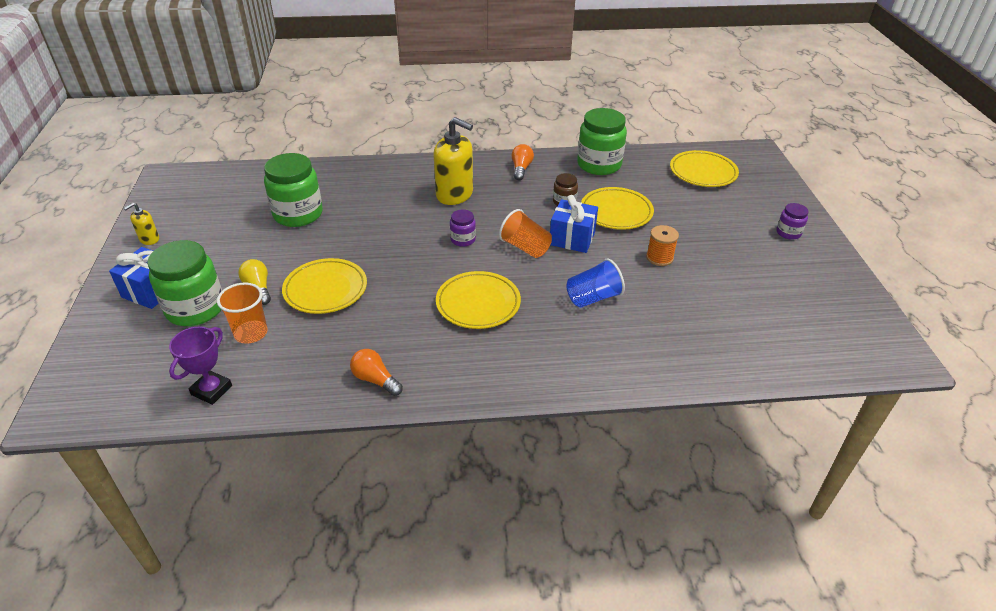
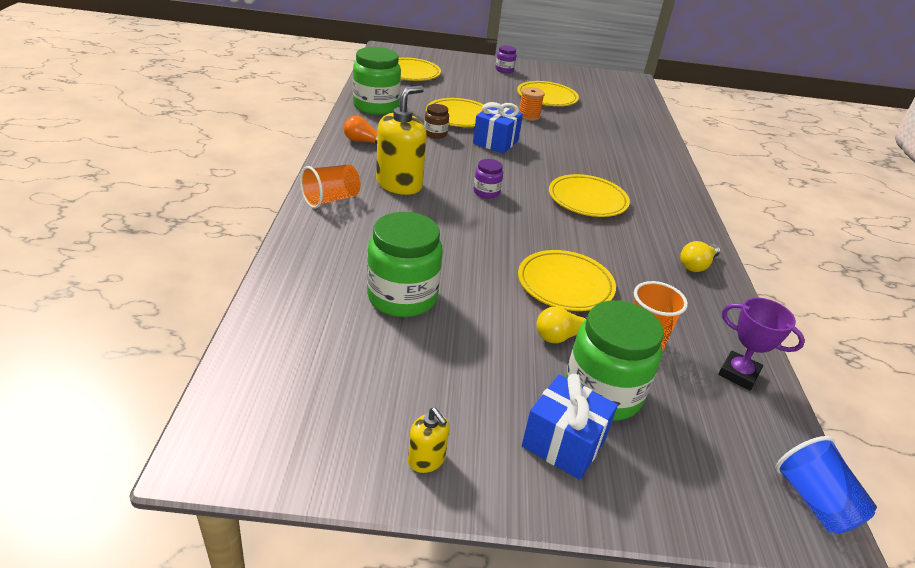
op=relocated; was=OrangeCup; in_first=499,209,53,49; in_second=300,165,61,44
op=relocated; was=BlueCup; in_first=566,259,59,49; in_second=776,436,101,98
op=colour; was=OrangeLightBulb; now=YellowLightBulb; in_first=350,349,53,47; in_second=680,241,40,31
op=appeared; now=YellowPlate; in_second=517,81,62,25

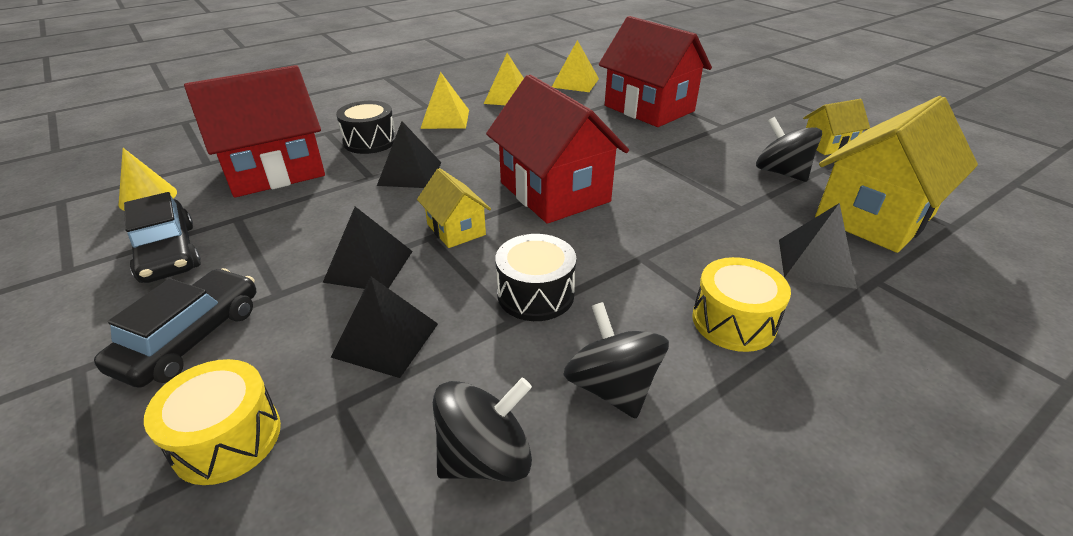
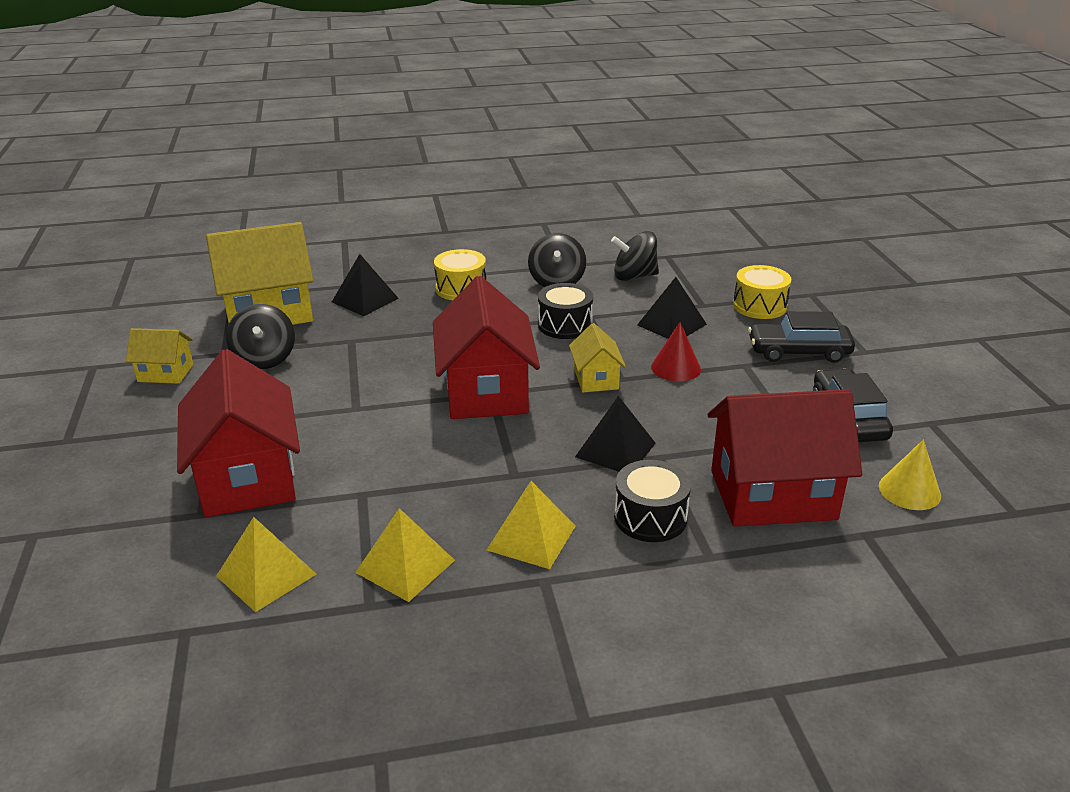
op=exchanged; was=BlackPyramid; now=RedCone; in_first=323,207,90,82; in_second=651,322,50,59
op=spun; was=BlackCar; in_first=94,268,162,120; in_second=748,311,107,52; clockwise=45

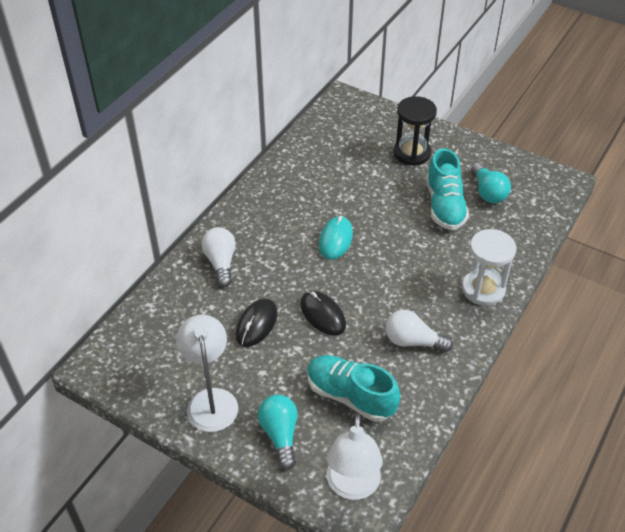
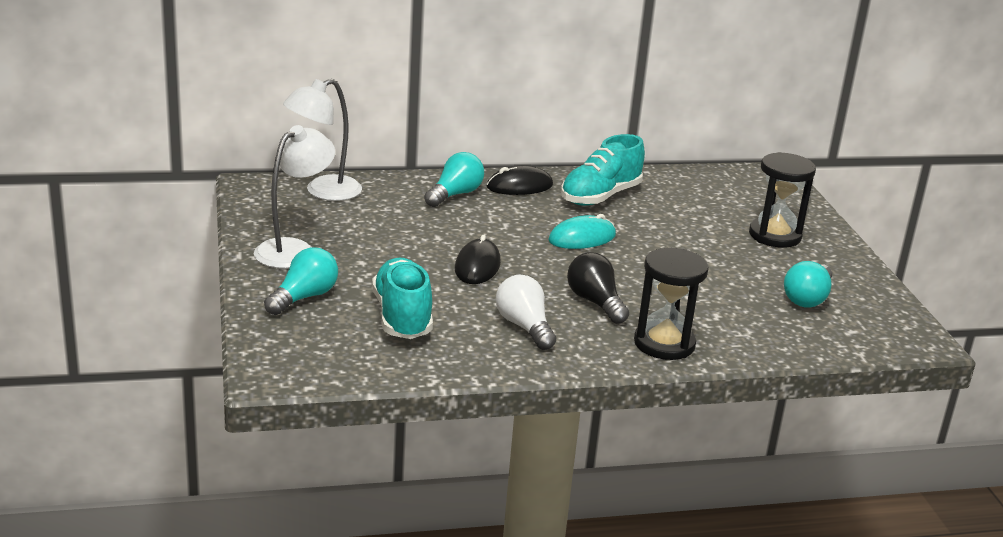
op=relocated; was=TurquoiseShoe; in_first=426,148,43,82; in_second=561,134,84,72
op=colour; was=WhiteLightBulb; now=TurquoiseLightBulb; in_first=201,227,35,60; in_second=424,152,60,55
op=colour; was=WhiteHourglass; now=BlackHourglass; in_first=462,229,54,77; in_second=634,248,75,112
op=relocated; was=BlackMouse; in_first=236,298,42,49; in_second=487,165,66,30
op=relocated; was=WhiteLamp; in_first=327,414,56,86; in_second=283,79,79,122
op=appeared; now=BlackLightBulb; in_second=567,252,62,72

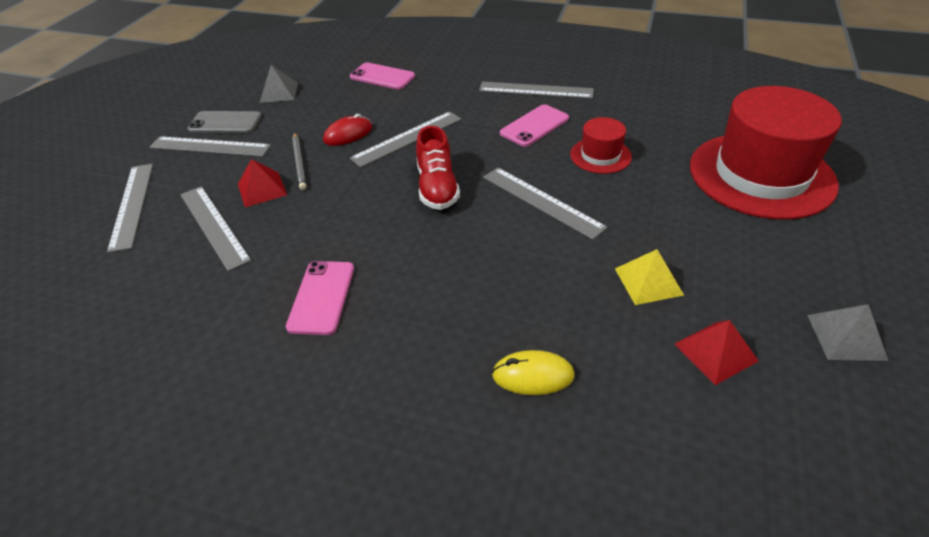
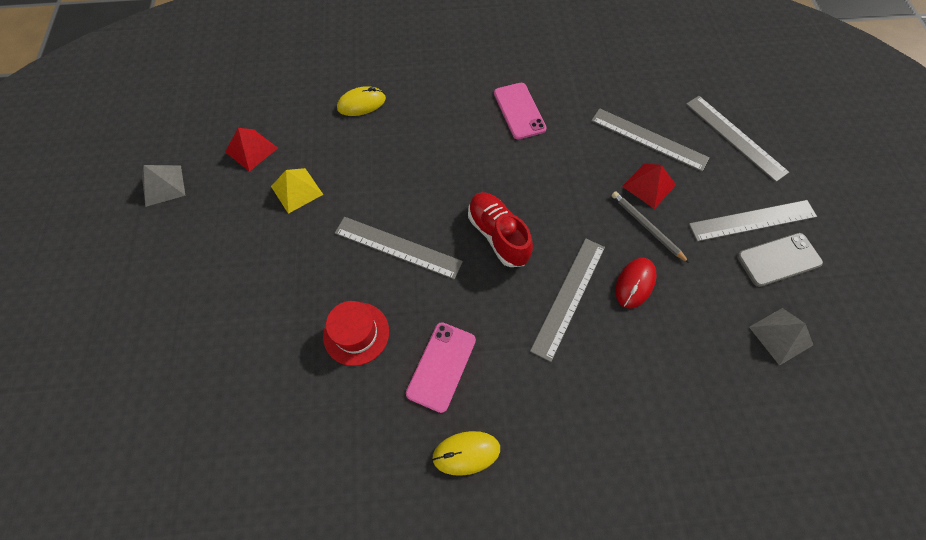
op=missing; was=PinkPhone; in_first=350,62,65,27
op=exchanged; was=GreyRuler; now=YellowMouse; in_first=479,82,115,17; in_second=432,431,68,45
op=missing; was=RedHat; in_first=690,86,152,134

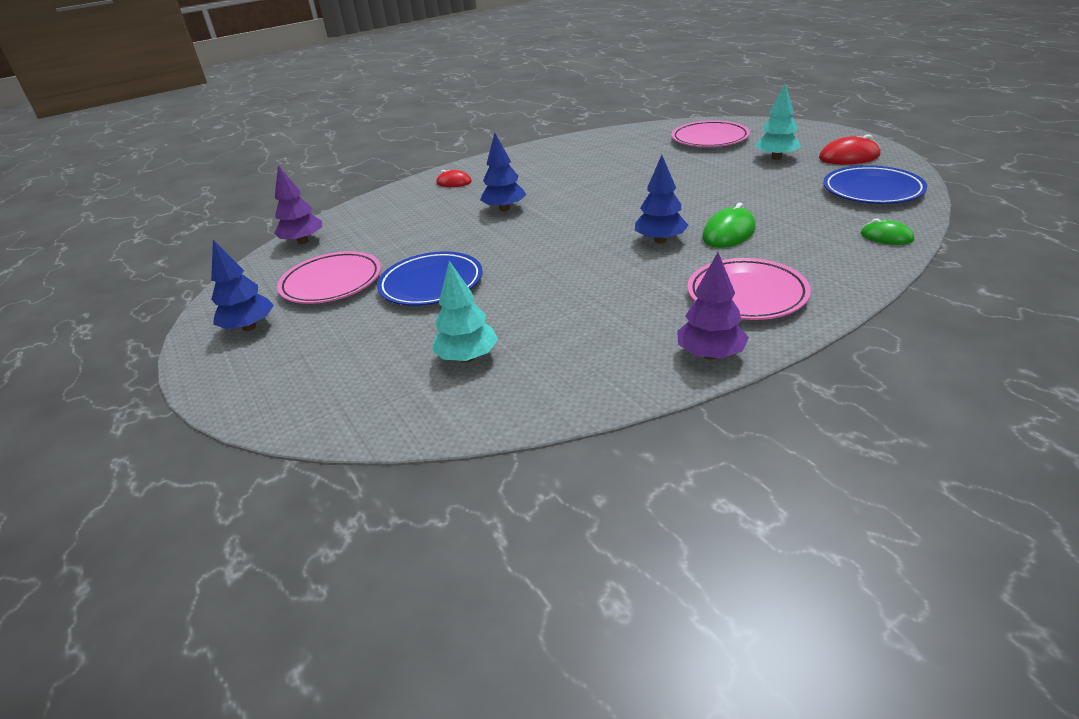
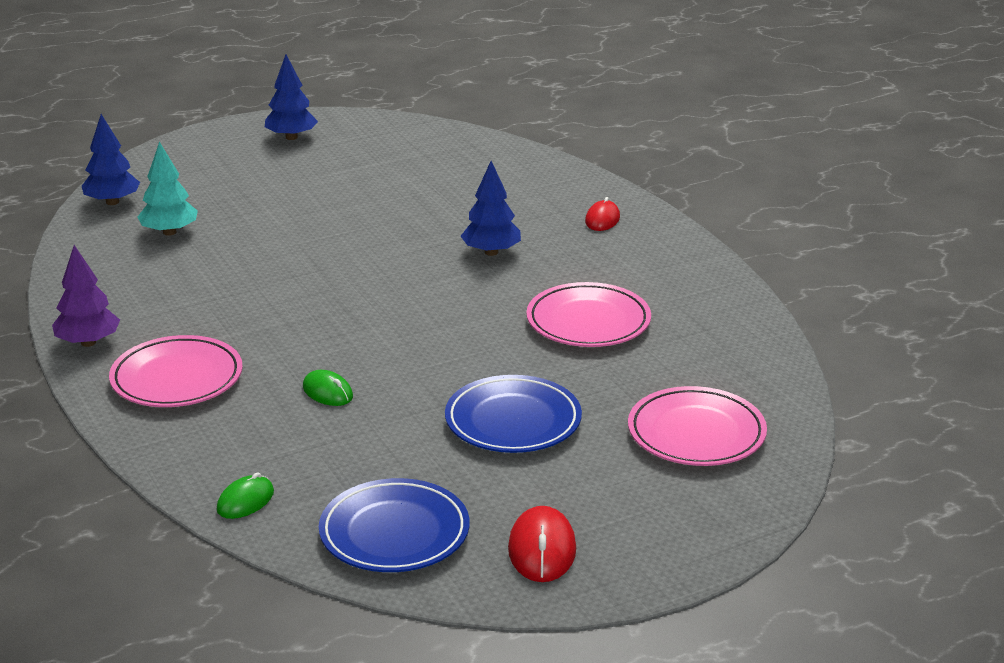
op=missing; was=TurquoiseTree; in_first=755,83,46,77
op=relocated; was=BlueTree; in_first=635,155,53,88; in_second=82,114,58,91
op=missing; was=PurpleTree; in_first=274,165,48,79
op=size; was=GreenMouse; in_first=702,203,54,45; in_second=303,370,50,36; ratio=0.66
op=relocated; was=PinkPlate; in_first=277,251,104,53; in_second=526,282,125,65
op=relocated; was=BluePlate; in_first=377,252,106,54; in_second=445,375,137,78

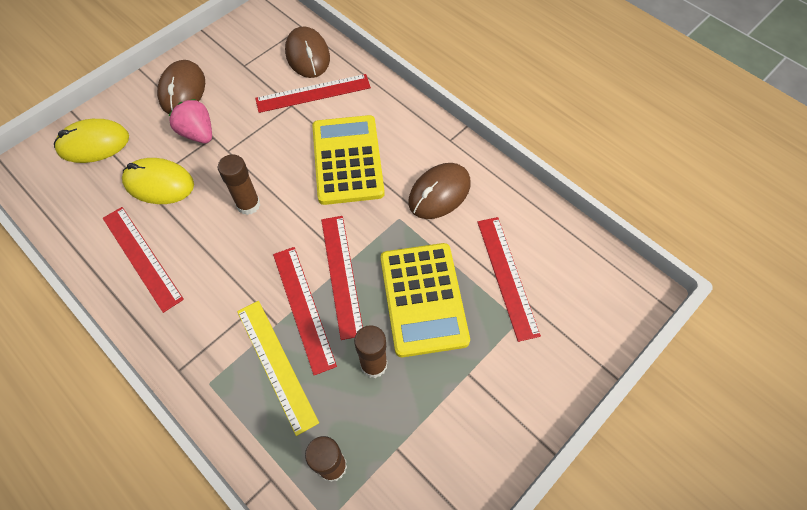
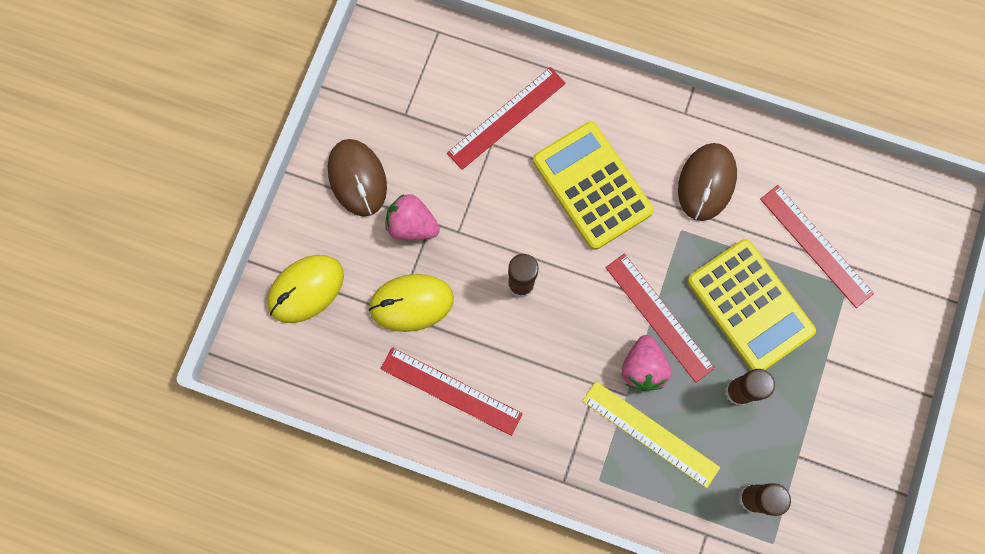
op=missing; was=BrownMouse; in_first=285,26,45,52
op=exchanged; was=RedRuler; now=PinkStrawberry; in_first=273,247,64,128; in_second=622,335,49,56

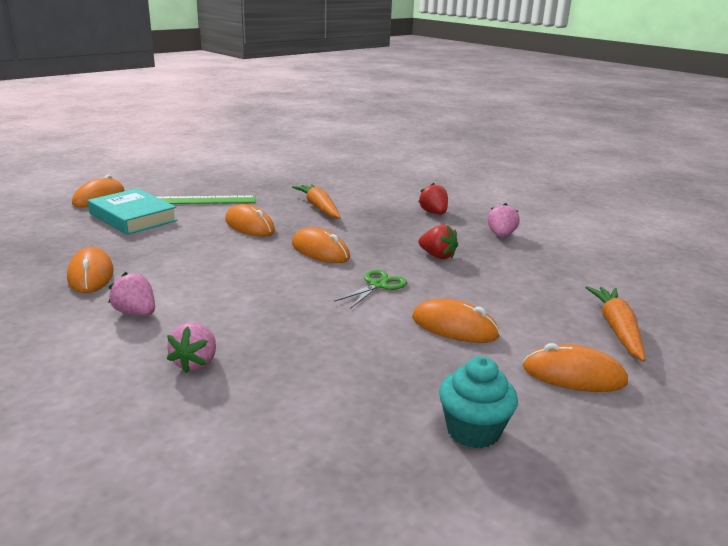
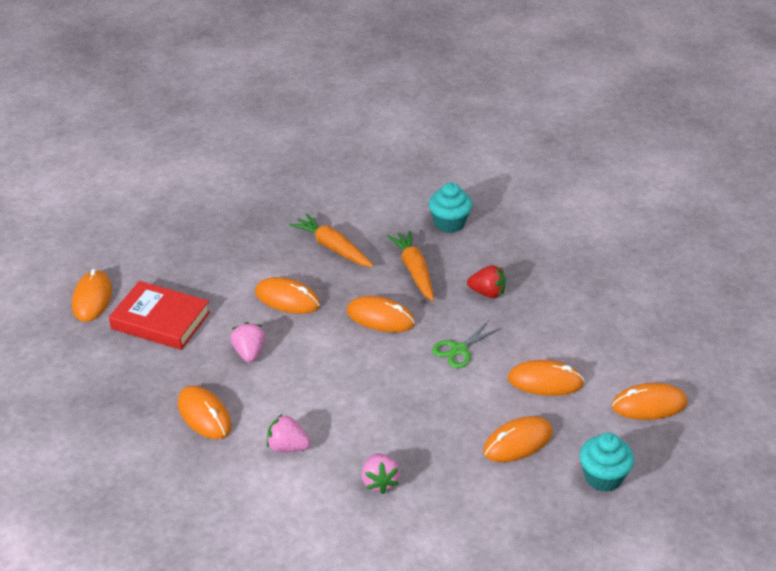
op=exchanged; was=RedStrawberry; now=TurquoiseCupcake; in_first=418,183,30,31; in_second=429,183,43,50
op=colour; was=TurquoiseBook; now=RedBook; in_first=88,188,90,47; in_second=109,281,101,69
op=missing; was=GreenRuler; in_first=155,195,101,9
op=relocated; was=PinkStrawberry; in_first=487,203,33,34; in_second=230,322,35,41
op=spun; was=GreenScissors; in_first=334,269,73,40; in_second=432,321,69,47; clockwise=-150
op=relocated; was=OrangeCarrot; in_first=585,286,61,76; in_second=387,230,47,71
op=appeared; now=OrangeMouse; in_second=483,416,69,46

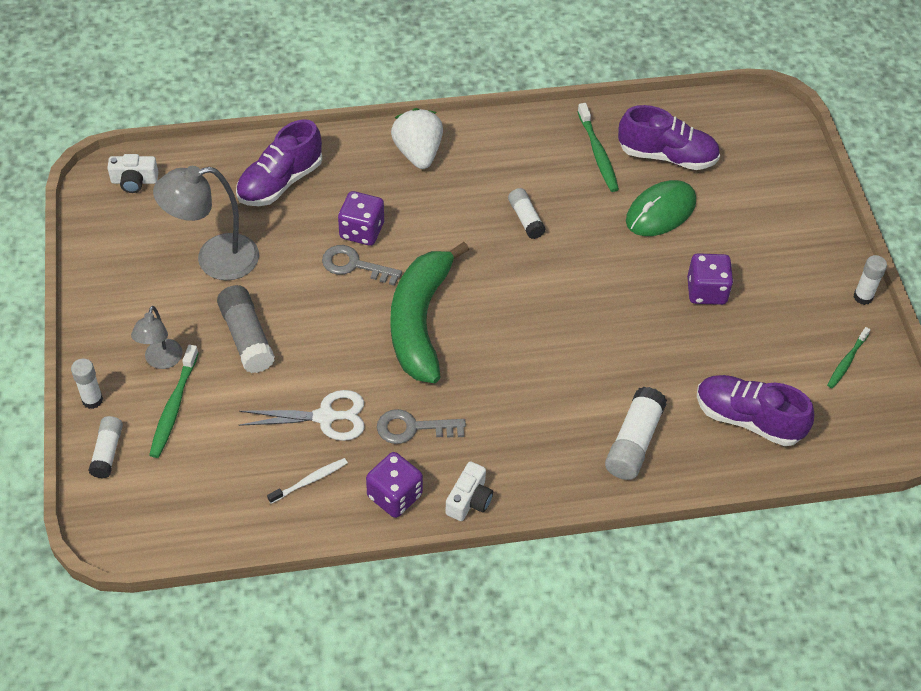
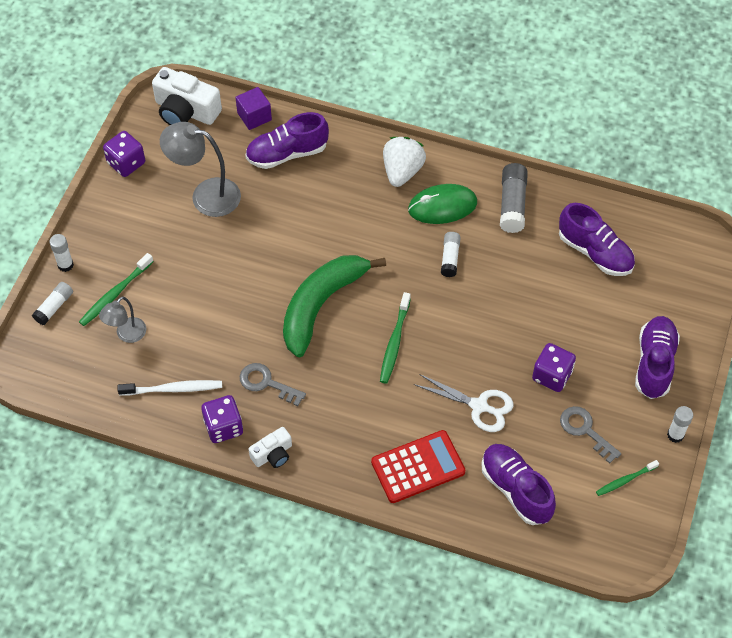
op=relocated; was=GreenToothbrush; in_first=577,103,42,89; in_second=380,292,31,92
op=size; was=WhiteCamera; in_first=107,154,51,39; in_second=152,67,70,58; ratio=1.79
op=relocated; was=GreenMouse; in_first=626,180,70,56; in_second=408,184,69,40
op=relocated; was=PurpleDice; in_first=338,191,46,55; in_second=103,131,42,46
op=relocated; was=GreyKey; in_first=322,245,80,41; in_second=560,406,61,58
op=relocated; was=GreyGlueStick; in_first=217,285,58,88; in_second=500,163,28,70
op=relocated; was=GreyLamp; in_first=131,306,52,63; in_second=99,296,47,47
op=exchanged; was=WhiteGlueStick; now=RedCalculator; in_first=605,387,62,93; in_second=371,430,94,73
op=relocated; was=WhiteScissors; in_first=239,390,126,51; in_second=414,374,99,58
op=size; was=WhiteToothbrush; in_first=267,458,81,46; in_second=117,380,105,16; ratio=1.51
op=appeared; now=PurpleCube; in_second=235,87,37,43
op=appeared; now=PurpleShoe; in_second=635,316,45,83

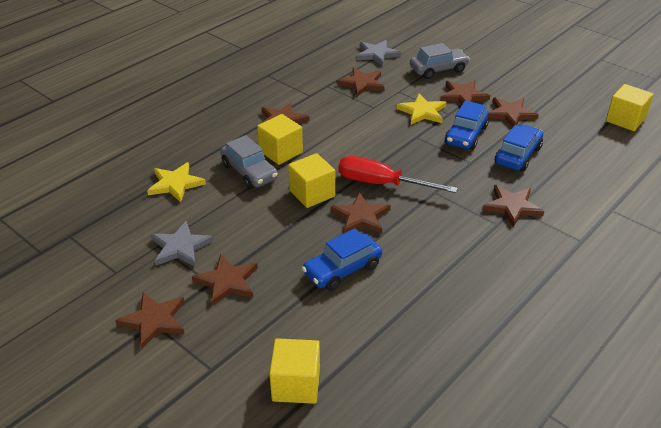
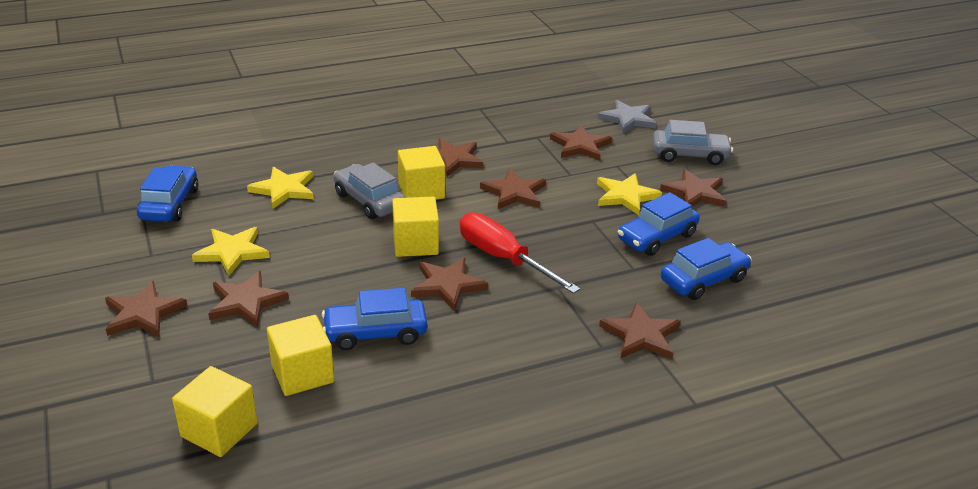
op=relocated; was=YellowCube; in_first=606,84,47,47; in_second=267,315,67,81
op=relocated; was=BrownStar; in_first=488,97,51,30; in_second=480,169,66,40
op=spun; was=GreyCar; in_first=220,135,58,54; in_second=333,162,72,57; clockwise=150
op=colour; was=GreyStar; now=YellowStar; in_first=151,221,63,45; in_second=192,227,78,49
op=appeared; now=BlueCar; in_second=137,165,61,57

